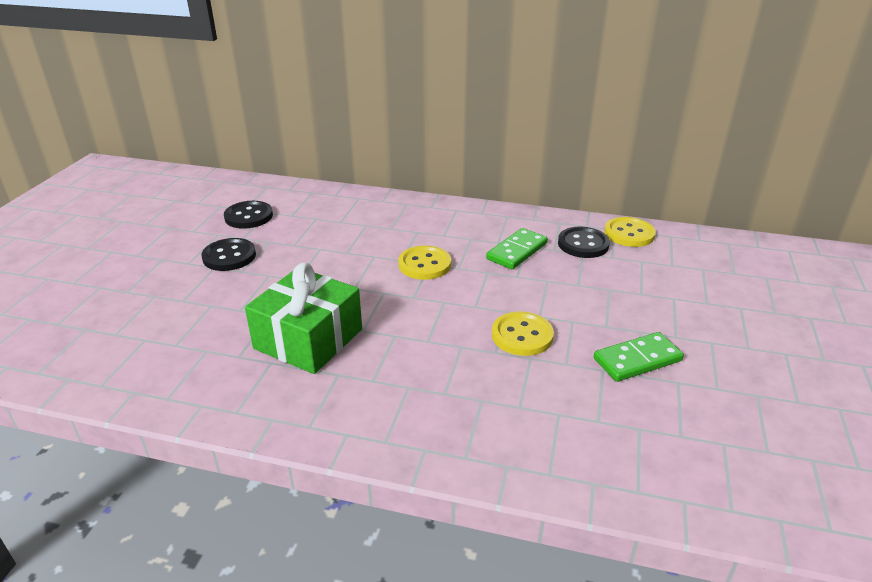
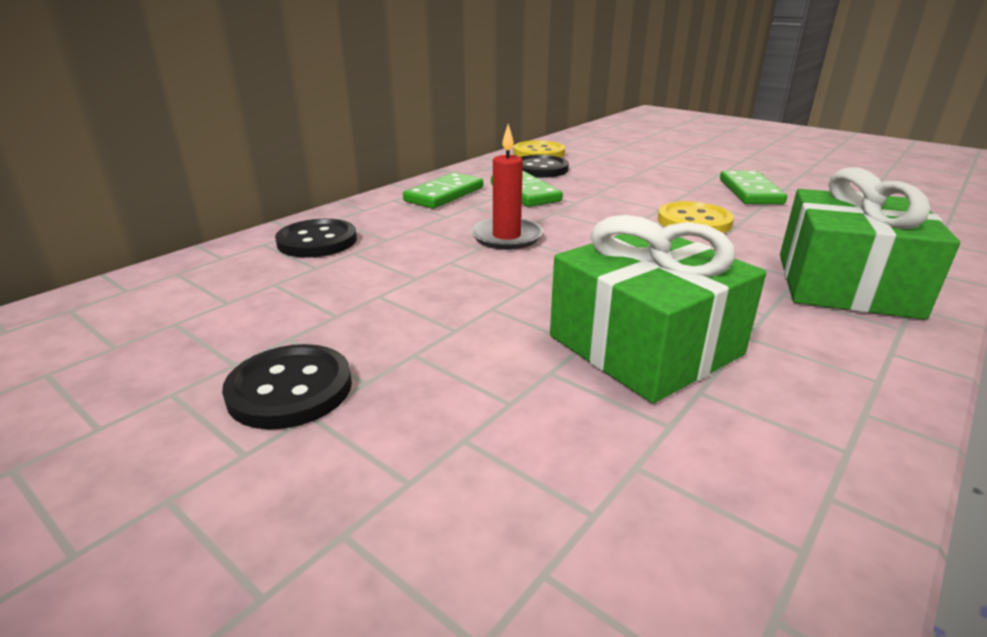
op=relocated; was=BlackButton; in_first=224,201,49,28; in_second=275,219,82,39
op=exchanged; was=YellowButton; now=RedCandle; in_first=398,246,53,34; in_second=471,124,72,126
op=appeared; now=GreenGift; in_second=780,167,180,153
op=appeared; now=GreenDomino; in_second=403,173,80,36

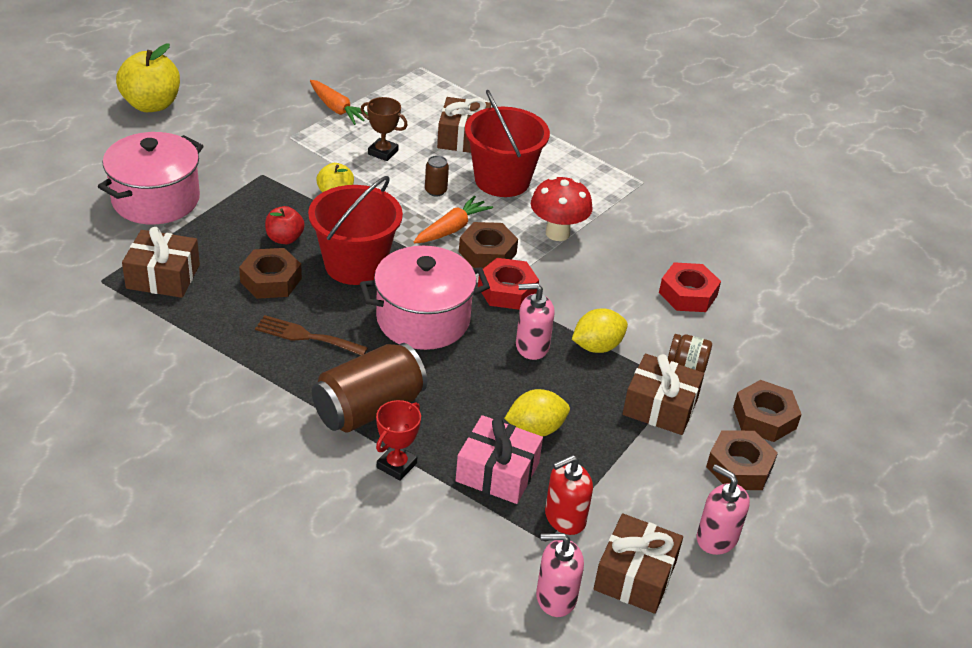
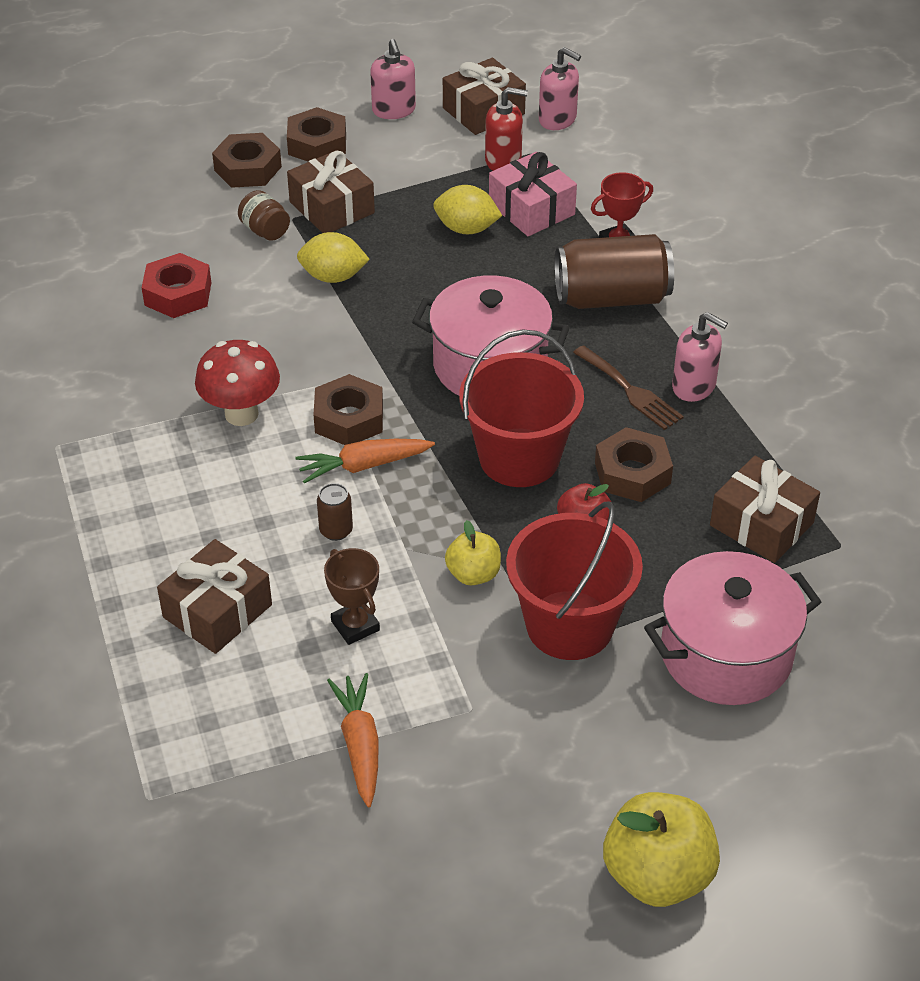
op=relocated; was=RedBucket; in_first=465,90,85,107; in_second=506,502,137,158
op=missing; was=RedNut; in_first=478,258,61,52
op=relocated; was=PinkSoapDispenser; in_first=516,283,39,77; in_second=672,312,56,90

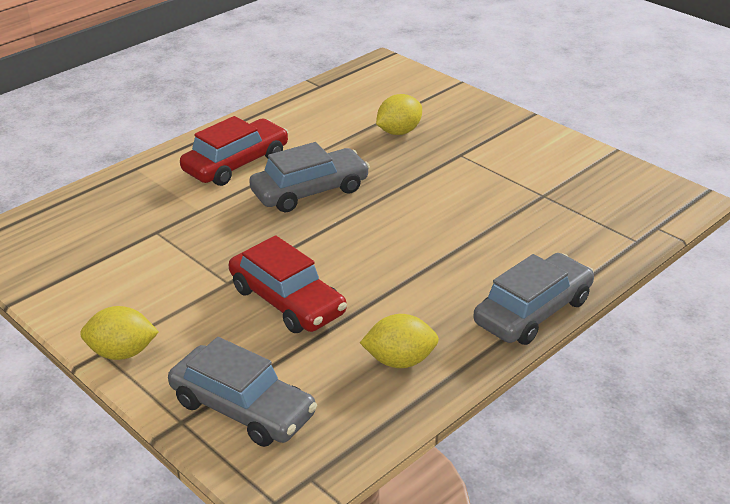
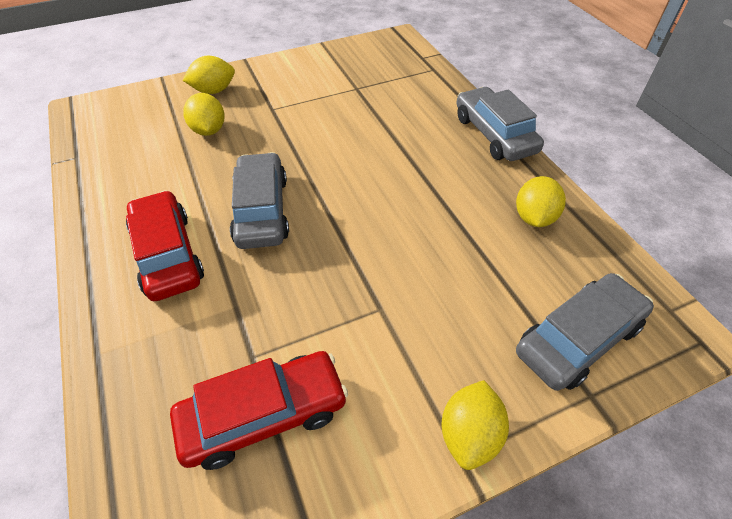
op=relocated; was=RedCar; in_first=229,235,118,98; in_second=170,351,178,119
op=appeared; now=YellowLemon; in_second=182,56,53,38

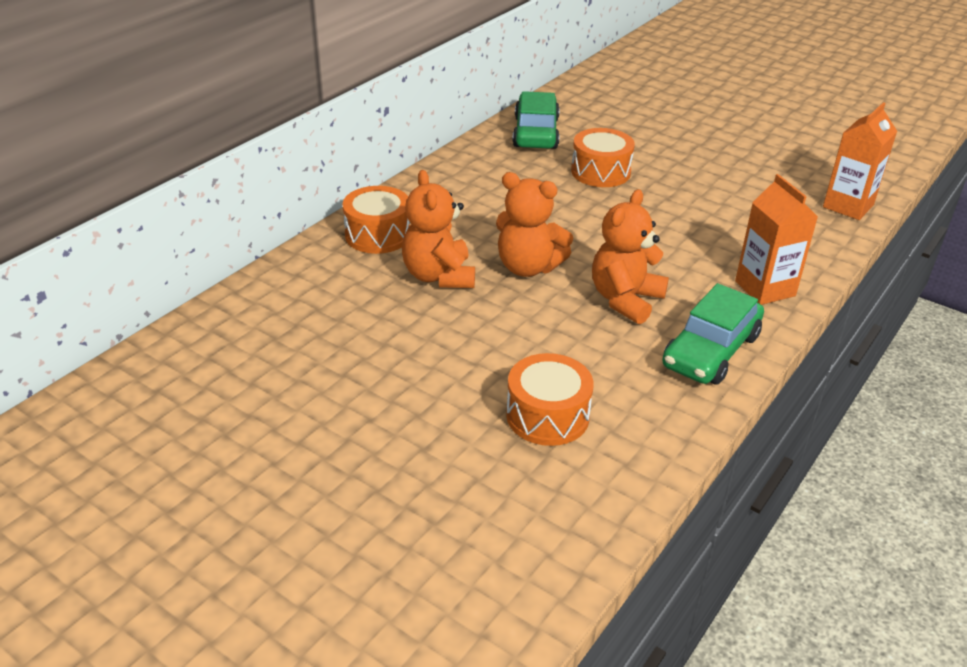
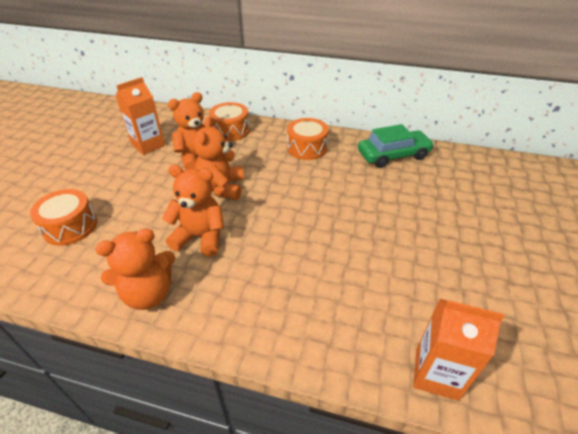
op=relocated; was=OrangeDrum; in_first=571,128,64,59; in_second=287,118,42,42
op=relocated; was=OrangeCarton; in_first=735,174,83,131; in_second=116,77,49,78
op=exchanged; was=GreenCar; now=OrangeTeddyBear; in_first=662,283,102,102; in_second=95,229,80,81

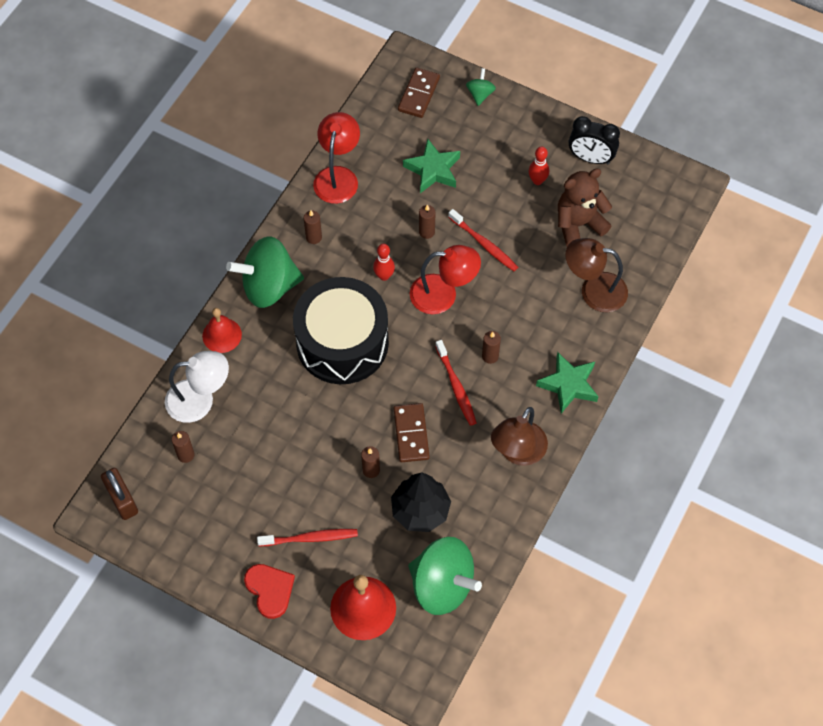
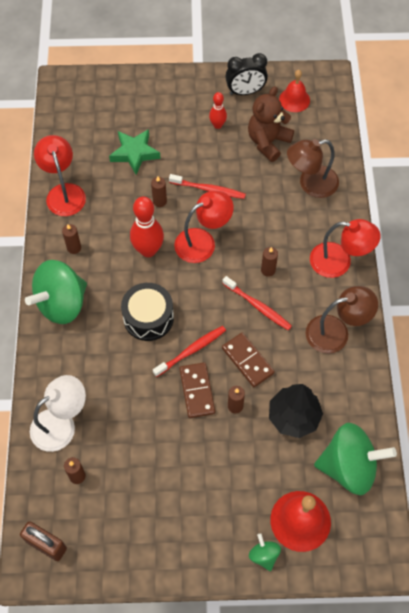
op=relocated; was=BrownDomino; in_first=398,67,42,51; in_second=179,362,36,56
op=relocated; was=GreenSpinningTop; in_first=466,68,30,38; in_second=249,533,32,38
op=size; was=RedBowlingPin; in_first=373,244,22,37; in_second=130,197,34,60; ratio=1.75
op=size; was=BlackDrum; in_first=293,277,96,107; in_second=121,283,53,58; ratio=0.61
op=relocated; was=RedBell; in_first=202,308,40,45; in_second=279,70,31,42
op=exchanged; was=GreenStar; now=RedLamp; in_first=536,352,63,61; in_second=310,219,71,59
op=spun; was=BrownLamp; in_first=491,407,57,59; in_second=306,286,72,68; clockwise=-105
op=relocated; was=RedToothbrush; in_first=257,529,101,17; in_second=153,326,73,51
op=missing; was=RedHeart; in_first=244,564,51,55

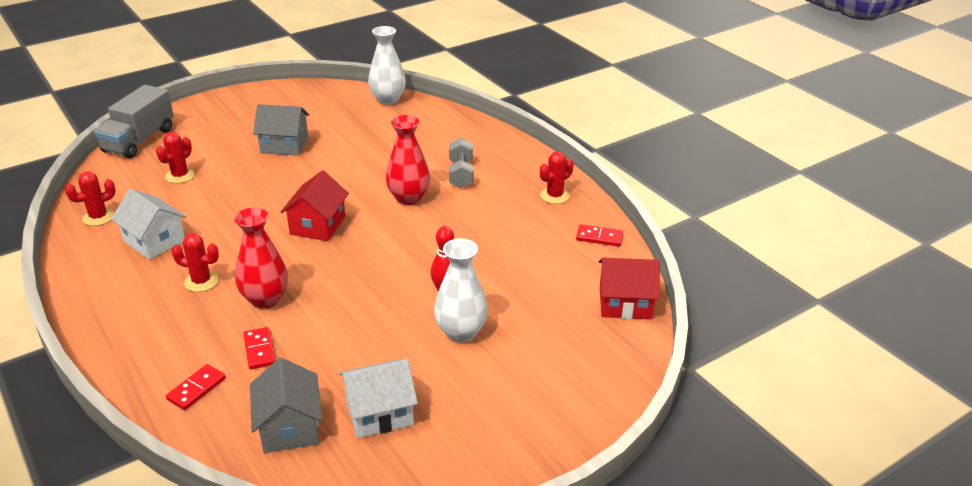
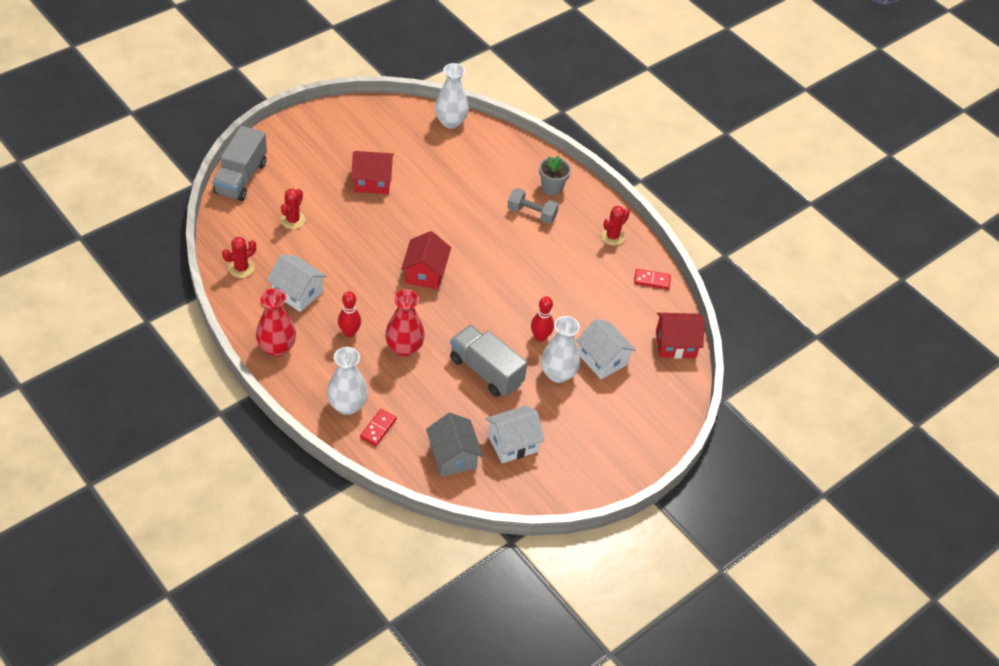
op=colour; was=GreyHouse; now=RedHouse; in_first=253,104,56,52; in_second=351,151,43,43
op=relocated; was=RedVase; in_first=386,115,44,90; in_second=256,289,40,68
op=spun; was=GreyDumbbell; in_first=449,138,25,50; in_second=507,188,52,36; clockwise=-60
op=exchanged; was=RedCactus; now=RedBowlingPin; in_first=172,233,47,59; in_second=338,291,23,46
op=missing; was=RedDomino; in_first=243,327,33,42
op=appeared; now=GreyFlowerPot; in_second=539,156,32,40
op=appeared; now=WhiteHouse; in_second=576,319,60,60
op=appeared; now=GreyTruck; in_second=450,325,77,72
op=appeared; now=WhiteVase; in_second=327,347,41,68

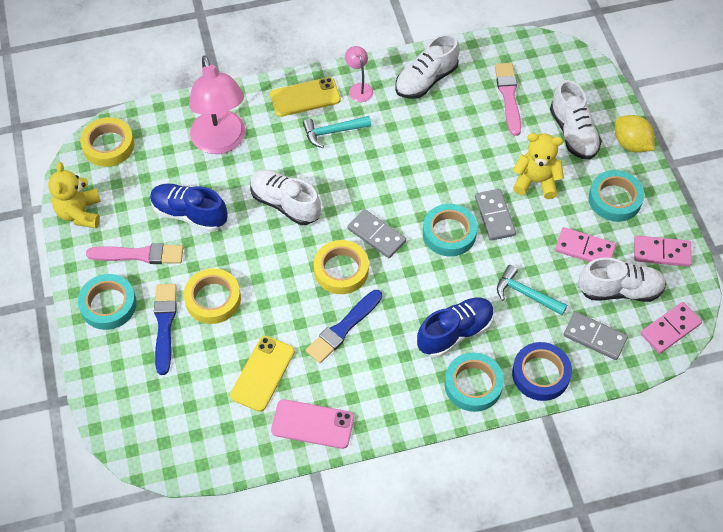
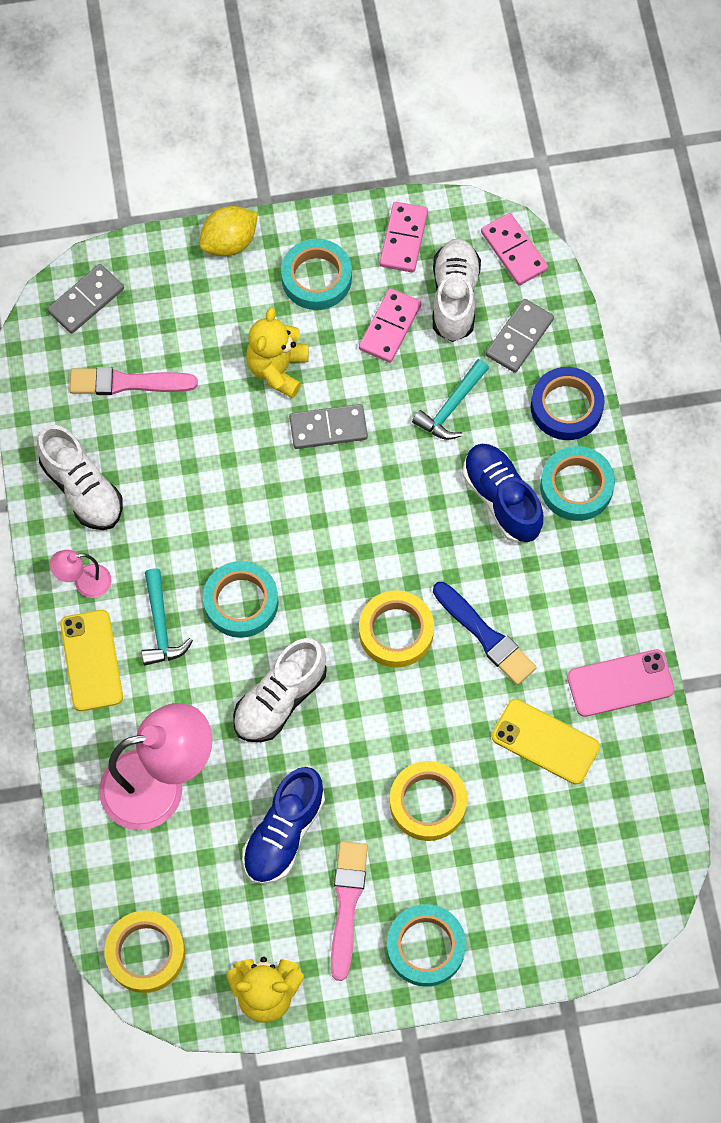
op=missing; was=WhiteShoe; in_first=550,80,52,80
op=relocated; was=TurquoiseTape; in_first=423,204,54,53; in_second=203,561,76,77
op=relocated; was=GreyDomino; in_first=348,209,58,49; in_second=47,264,77,70
op=missing; was=BlueBrush; in_first=154,284,23,91
op=spun; was=PinkPhone; in_first=271,399,83,50; in_second=567,649,108,68; clockwise=60

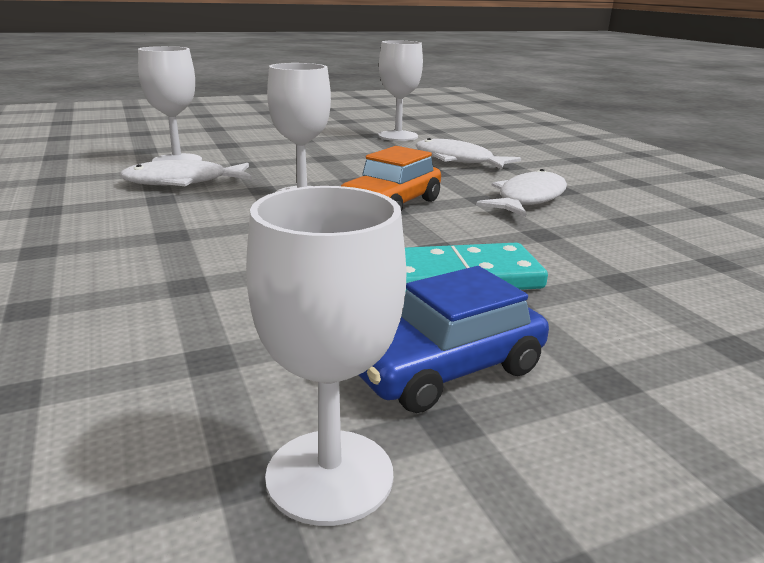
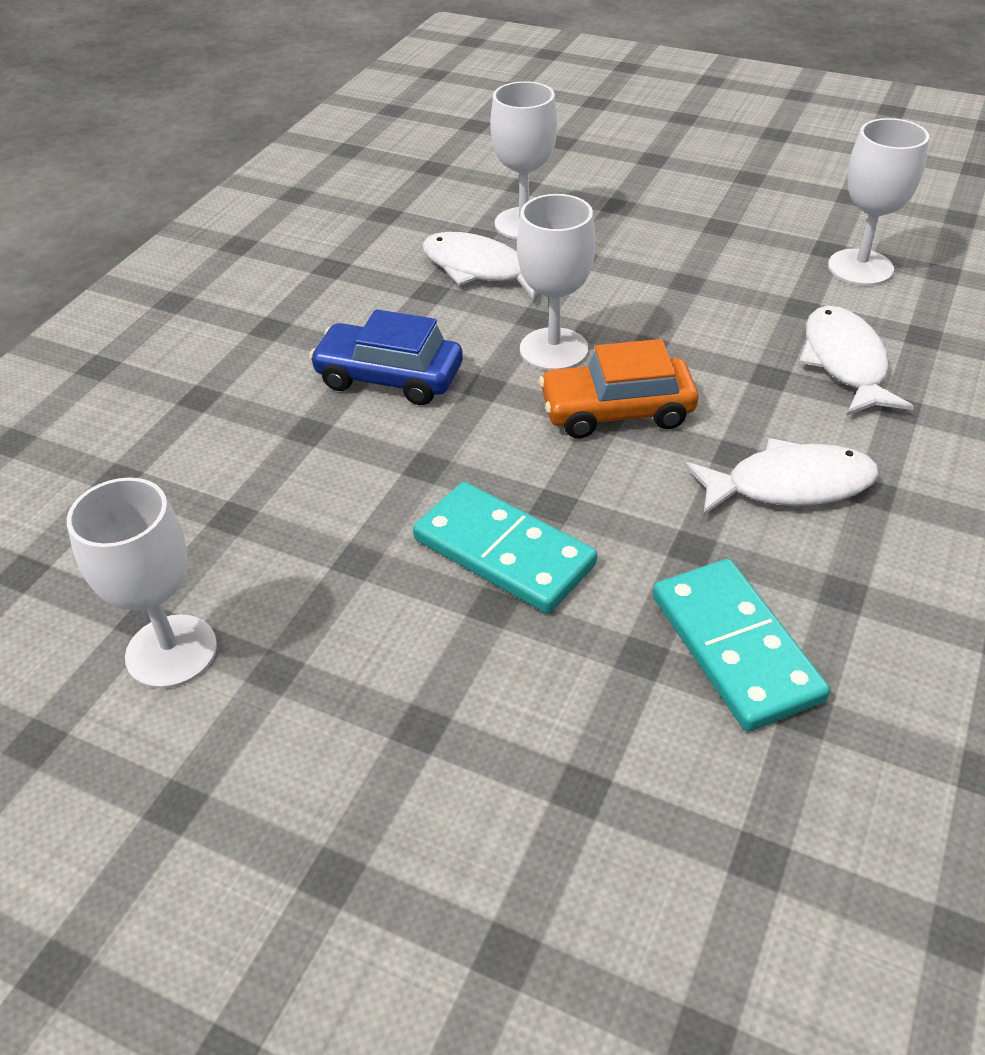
op=relocated; was=BlueCar; in_first=359,266,190,147; in_second=309,309,154,96
op=appeared; now=TurquoiseDomino; in_second=653,559,177,172

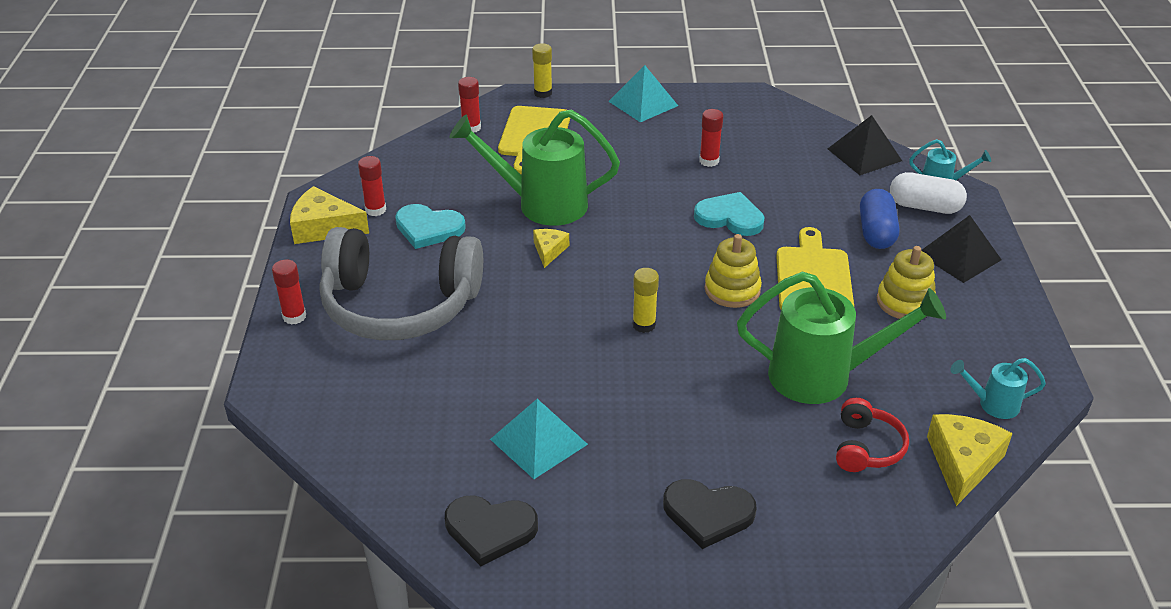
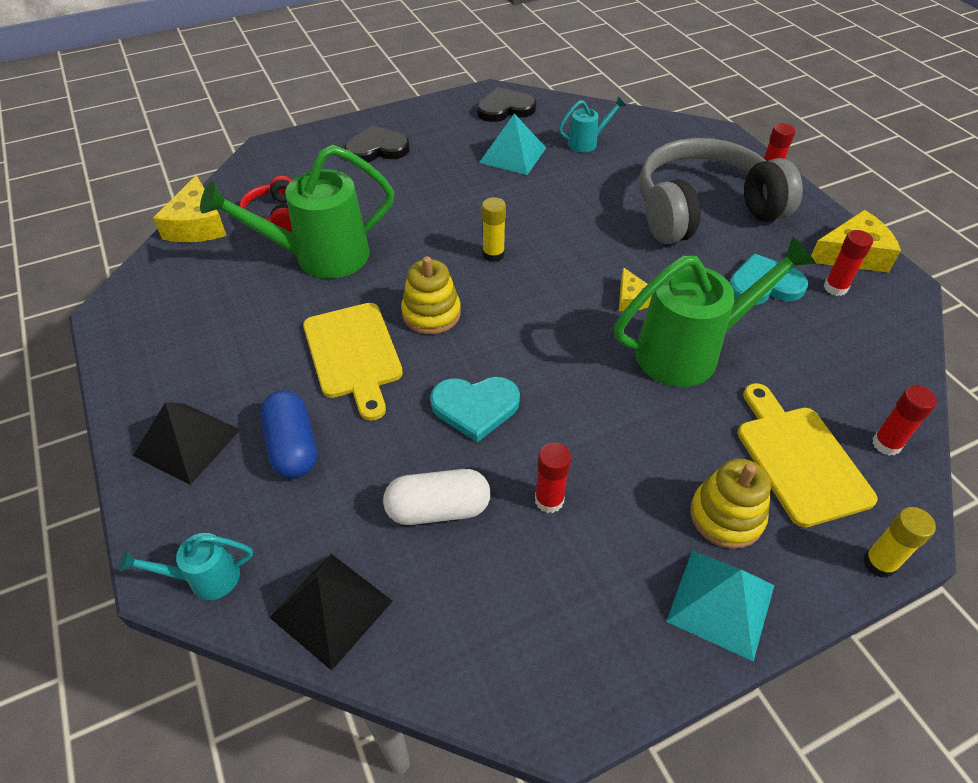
op=relocated; was=WhiteCapsule; in_first=890,172,77,42; in_second=383,469,108,56
op=relocated; was=YellowStackingToy; in_first=877,246,59,73; in_second=690,458,81,91
op=relocated; was=TurquoiseWateringCan; in_first=950,358,96,61; in_second=559,97,67,55

